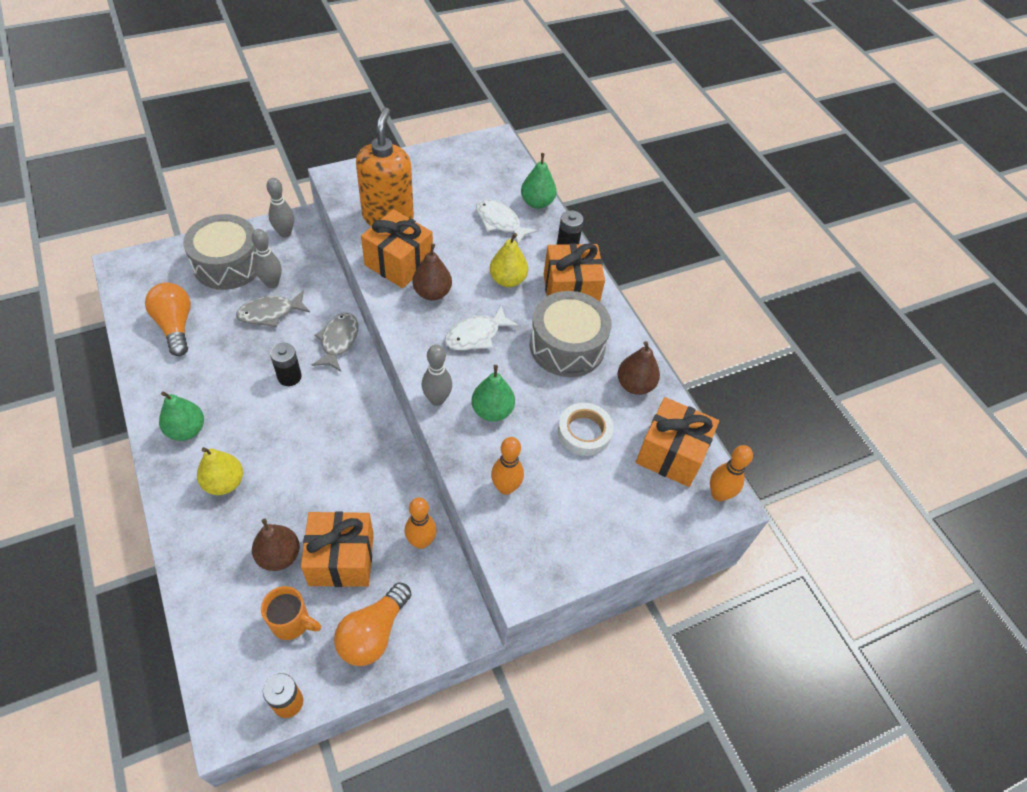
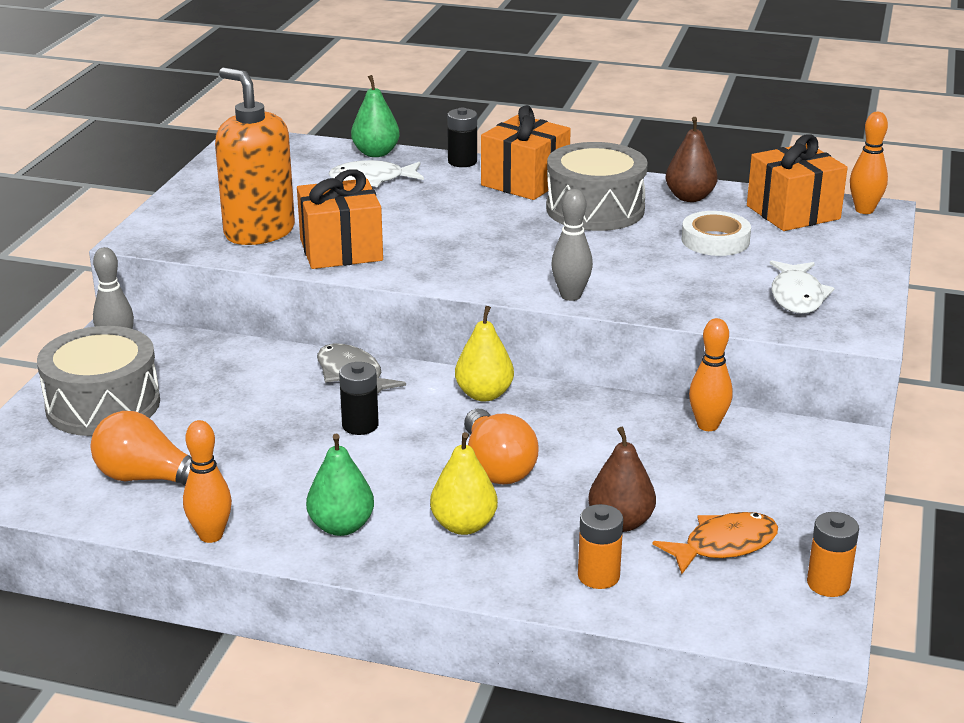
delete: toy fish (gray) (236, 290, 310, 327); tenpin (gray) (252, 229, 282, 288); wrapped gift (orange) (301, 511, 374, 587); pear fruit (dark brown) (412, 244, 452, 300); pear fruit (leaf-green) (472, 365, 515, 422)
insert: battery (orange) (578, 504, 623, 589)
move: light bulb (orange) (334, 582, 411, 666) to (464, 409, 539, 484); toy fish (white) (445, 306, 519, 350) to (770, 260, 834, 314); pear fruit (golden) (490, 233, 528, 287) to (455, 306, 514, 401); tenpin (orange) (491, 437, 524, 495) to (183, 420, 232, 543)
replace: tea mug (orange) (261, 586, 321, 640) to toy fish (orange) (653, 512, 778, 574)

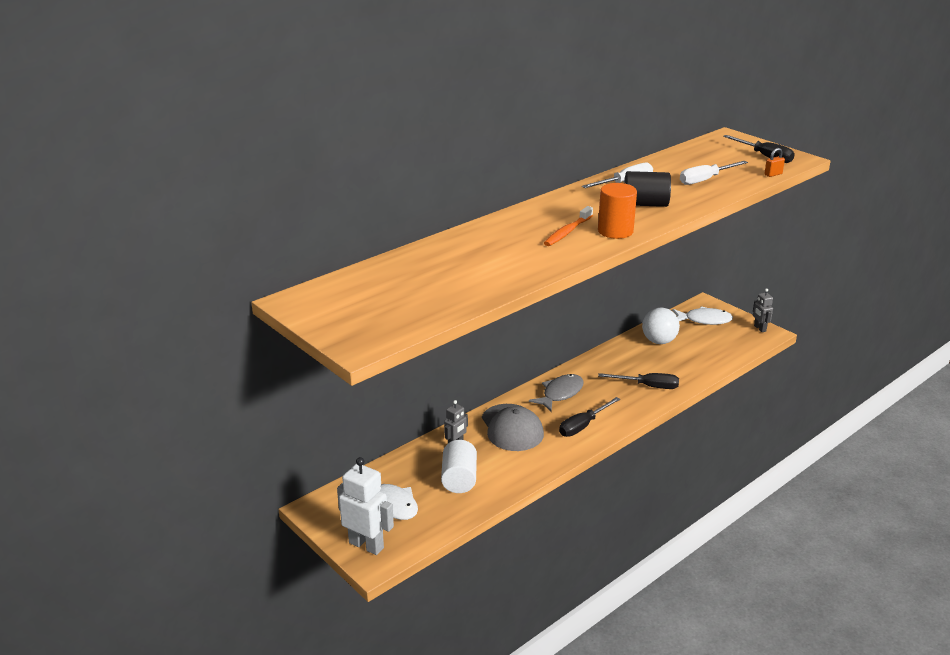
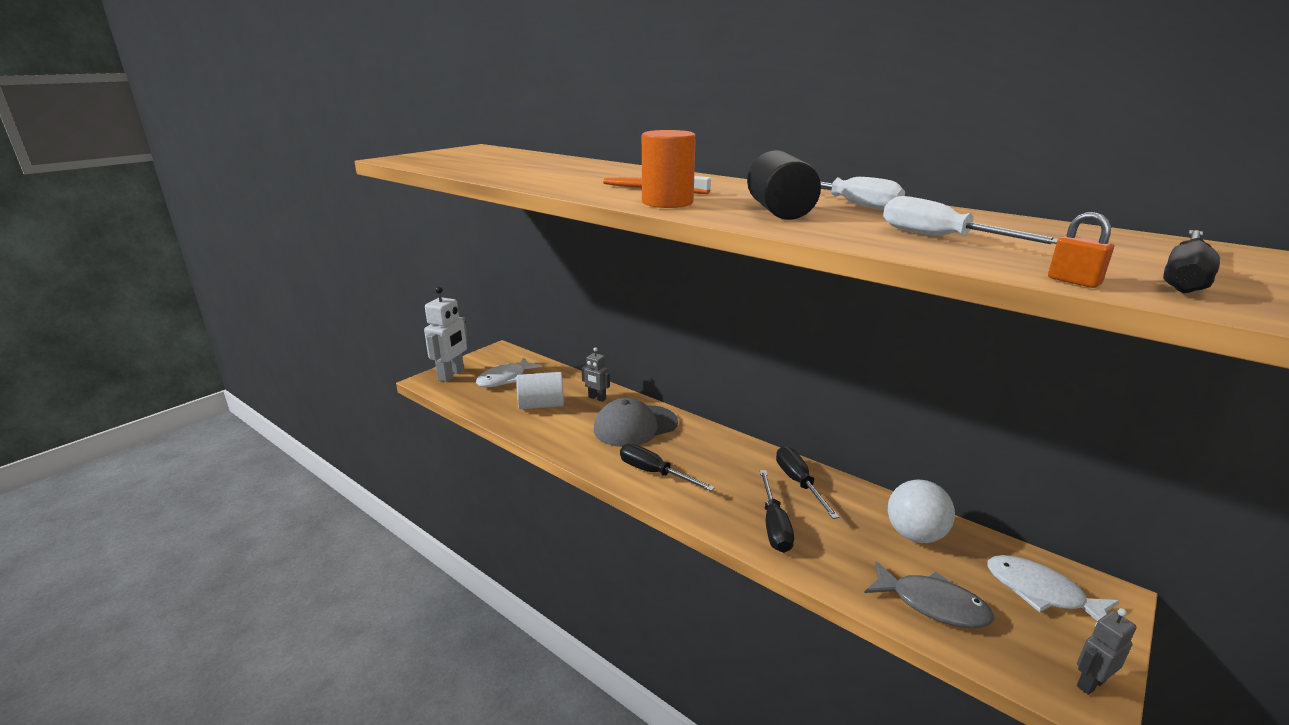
insert: hand screwdriver (jet-black) (776, 446, 840, 519)
move: toy fish (gray) (529, 374, 584, 412) to (864, 561, 994, 628)
rotate: toy fish (white) (672, 306, 733, 325) = (987, 555, 1120, 622) 135 degrees clockwise

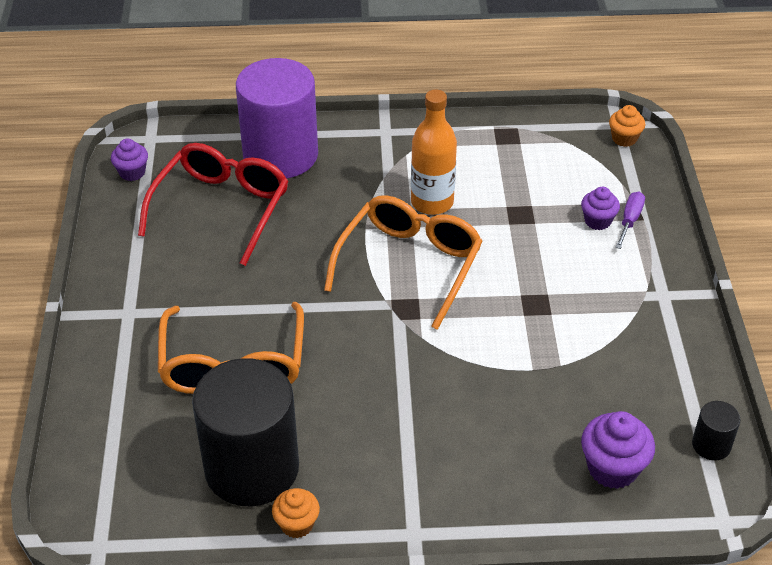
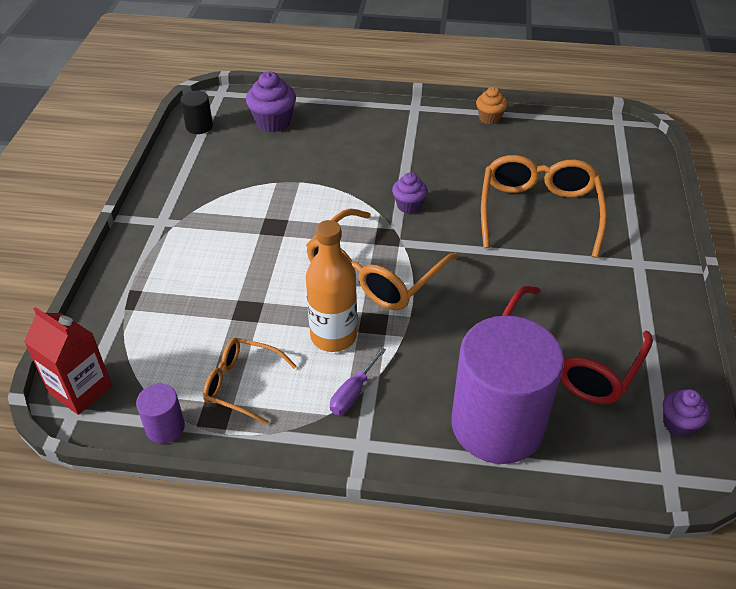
delete: cylinder shape (jet-black) (192, 358, 299, 506)
insert: cylinder shape (purple) (136, 384, 185, 444); spectacles (orange) (203, 338, 297, 425)
move: fairy cake (purple) (581, 187, 620, 230) to (392, 172, 427, 213); hand screwdriver (purple) (615, 192, 645, 249) to (330, 347, 386, 415)
replace: fairy cake (orange) (609, 105, 645, 147) to carton (red) (24, 307, 112, 415)

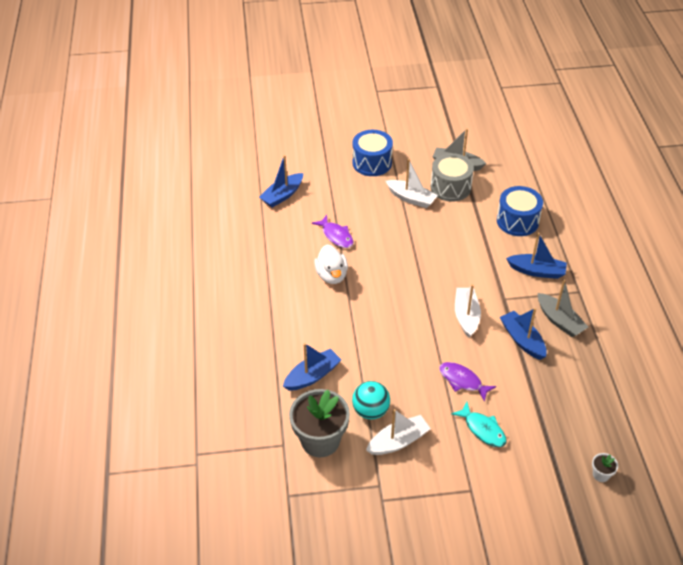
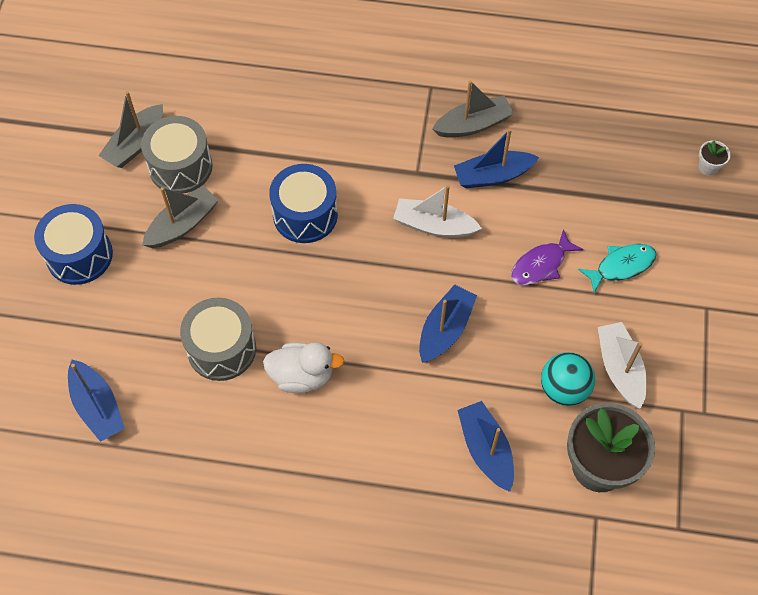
move: drum (royal blue) (497, 186, 543, 236) to (269, 164, 338, 243); toy boat (royal blue) (506, 233, 567, 279) to (419, 284, 477, 363)
replace: toy fish (purple) (312, 215, 354, 248) to drum (gray) (180, 297, 256, 381)
recolor: toy boat (white) (386, 159, 438, 208) to toy boat (gray) (142, 185, 219, 248)

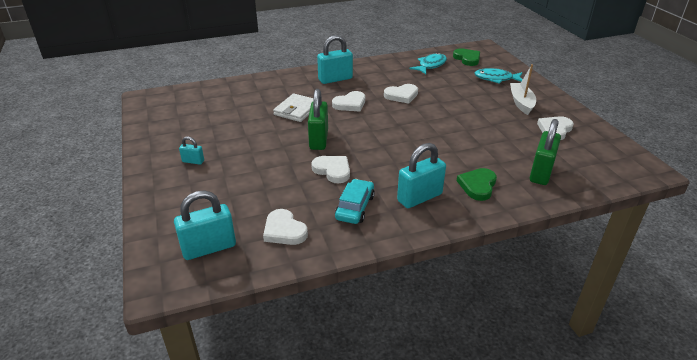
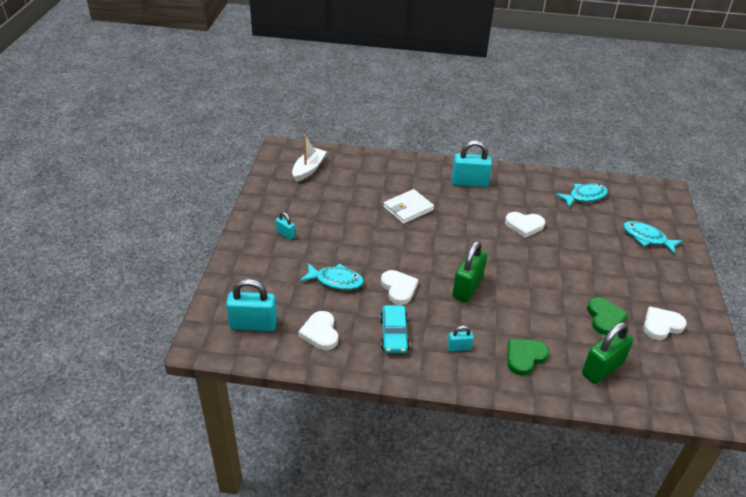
delete: heart (white) (332, 91, 365, 111)
insert: toy fish (aqua) (300, 263, 364, 290)
move: small lock (leaf-green) (308, 89, 328, 150) to (452, 241, 487, 302); heart (leaf-green) (453, 48, 480, 66) to (587, 297, 628, 335); toy boat (white) (510, 64, 536, 115) to (292, 135, 327, 182)
rotate: car (aqua) (335, 179, 375, 224) = (380, 305, 410, 353) 135 degrees clockwise
resize: small lock (aqua) (397, 143, 446, 208) = (447, 326, 474, 351) x0.50

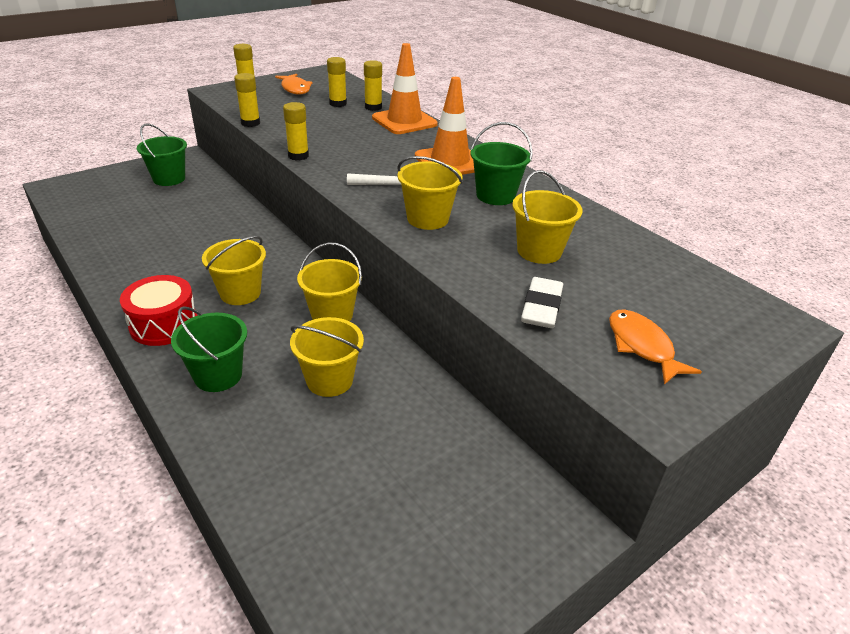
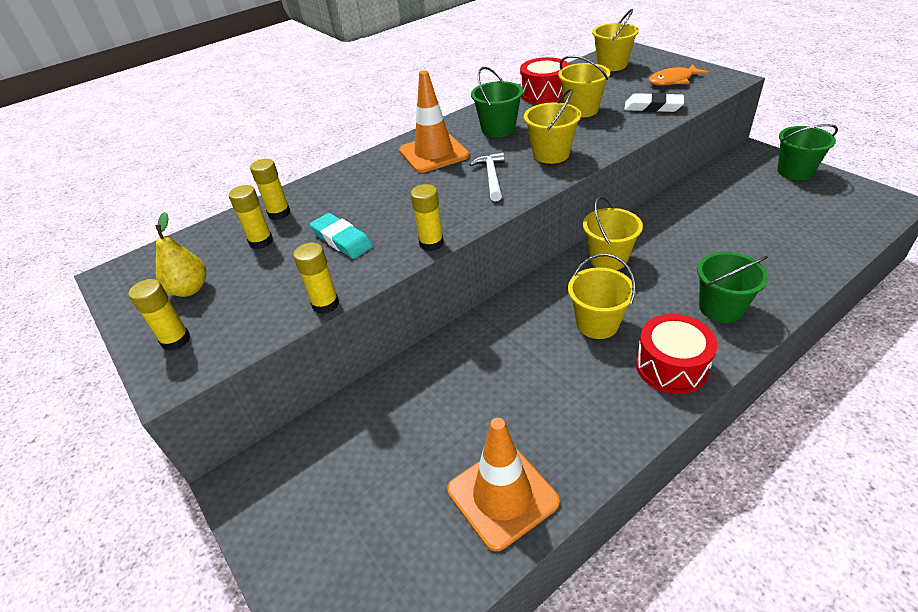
insert: pencil eraser (aqua) (310, 213, 373, 259); drum (red) (520, 57, 569, 104)
move: sand bucket (leaf-green) (137, 124, 187, 186) to (777, 124, 838, 180); sand bucket (golden) (290, 317, 364, 397) to (592, 9, 639, 71); traffic cone (orange) (372, 43, 438, 134) to (447, 418, 560, 551)
replace: toy fish (orange) (275, 74, 313, 95) to pear fruit (golden) (155, 212, 206, 297)

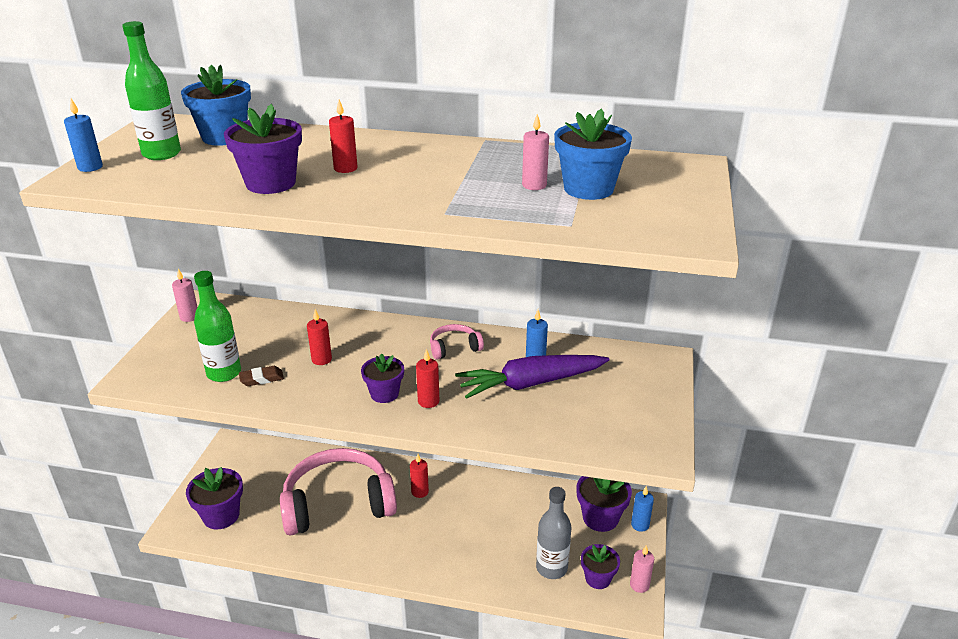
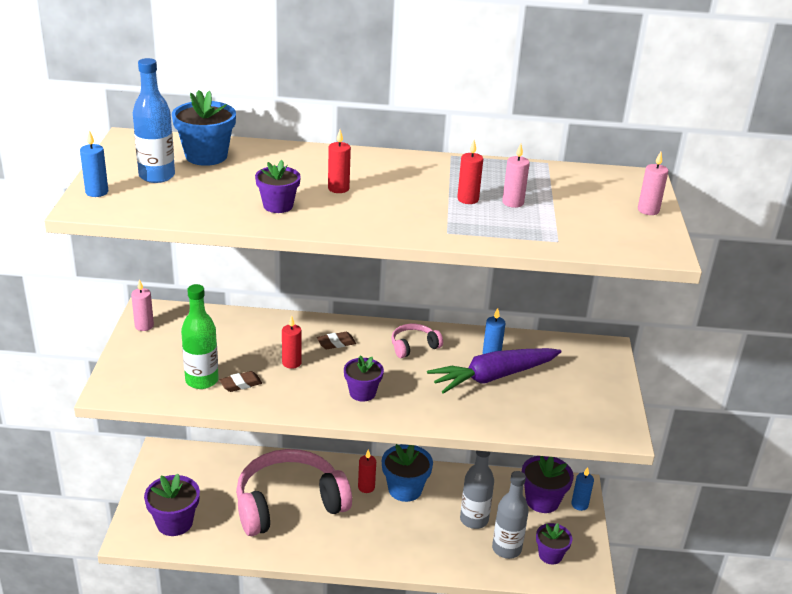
insert: pencil eraser (dark brown) (317, 332, 356, 349); drink bottle (gray) (460, 451, 494, 529)
move: wax candle (red) (416, 349, 439, 408) to (457, 140, 483, 204); potted plant (royal blue) (554, 108, 632, 200) to (382, 444, 433, 502); wax candle (pink) (630, 546, 654, 593) to (638, 152, 668, 215)
recolor: drink bottle (leaf-green) (122, 21, 181, 160) to drink bottle (royal blue) (133, 58, 175, 183)
resize: potted plant (purple) (224, 104, 302, 194) = (255, 160, 301, 213) x0.66

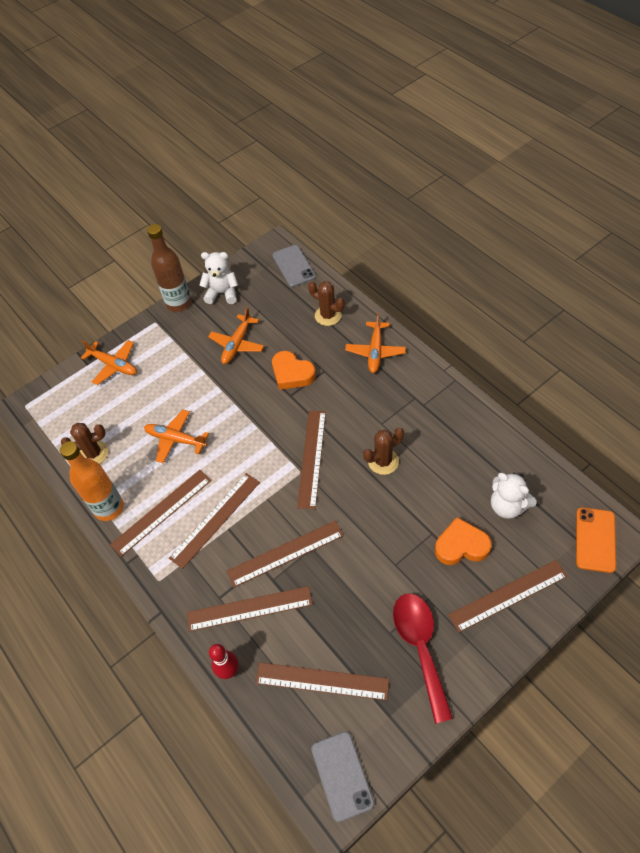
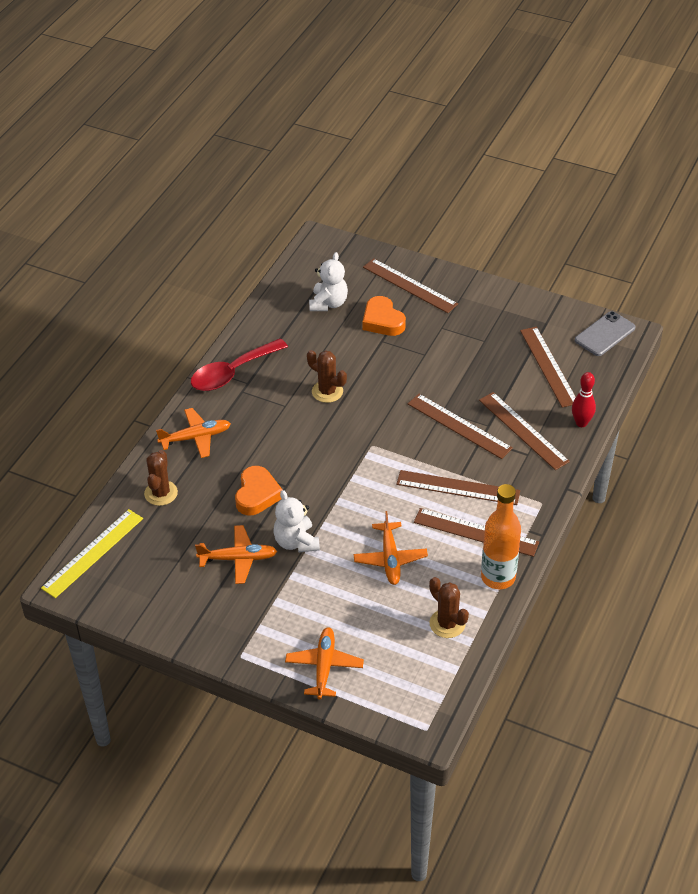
delete: drink bottle (dark brown) (147, 224, 191, 312); ruler (dark brown) (297, 411, 326, 509); smartphone (orange) (576, 507, 616, 573)
move: stuffed bear (white) (199, 252, 238, 304) to (273, 490, 320, 552); teaspoon (red) (393, 594, 453, 724) to (191, 339, 288, 391)
replace: smartphone (gray) (272, 245, 316, 287) to ruler (golden) (41, 509, 143, 598)

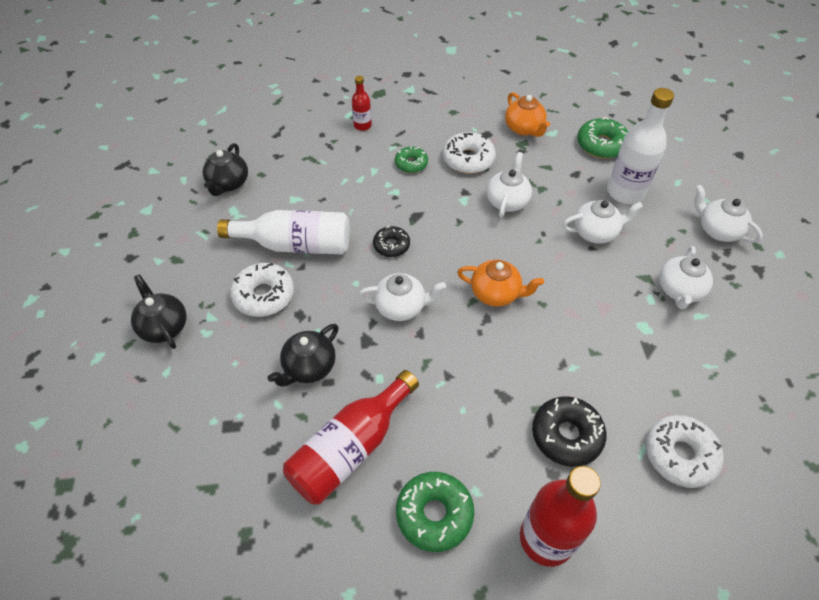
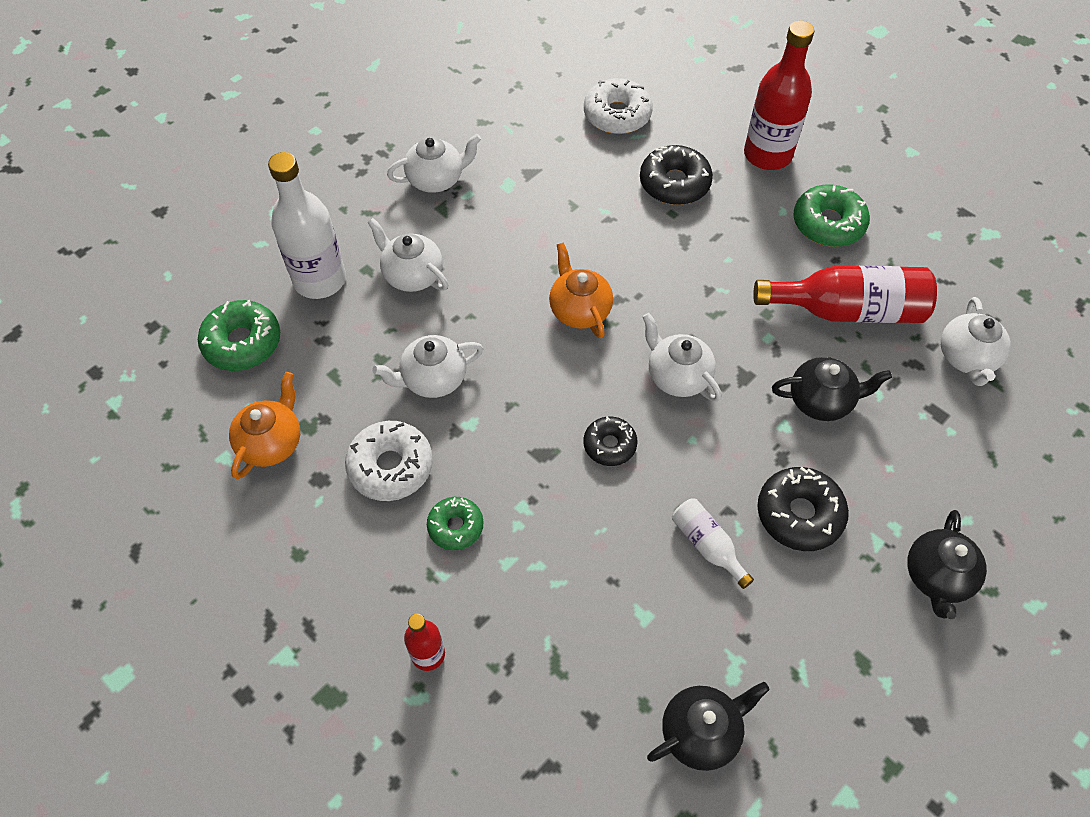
move: teapot (white) (695, 185, 763, 243) to (941, 297, 1011, 386)
recolor: glazed donut (white) (230, 263, 294, 317) to glazed donut (jet-black) (757, 467, 849, 551)
resize: drink bottle (white) (217, 210, 350, 254) = (672, 498, 754, 589) x0.52

